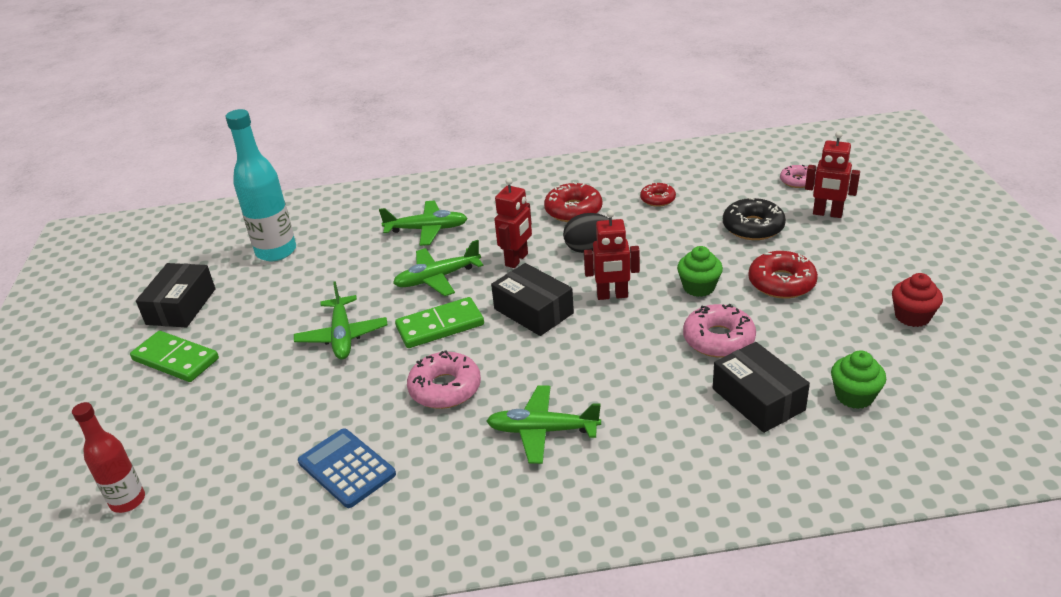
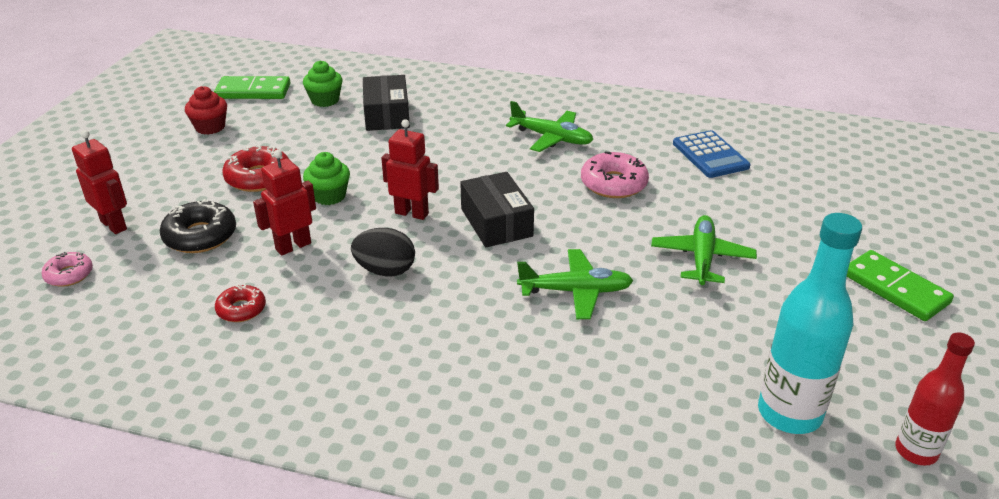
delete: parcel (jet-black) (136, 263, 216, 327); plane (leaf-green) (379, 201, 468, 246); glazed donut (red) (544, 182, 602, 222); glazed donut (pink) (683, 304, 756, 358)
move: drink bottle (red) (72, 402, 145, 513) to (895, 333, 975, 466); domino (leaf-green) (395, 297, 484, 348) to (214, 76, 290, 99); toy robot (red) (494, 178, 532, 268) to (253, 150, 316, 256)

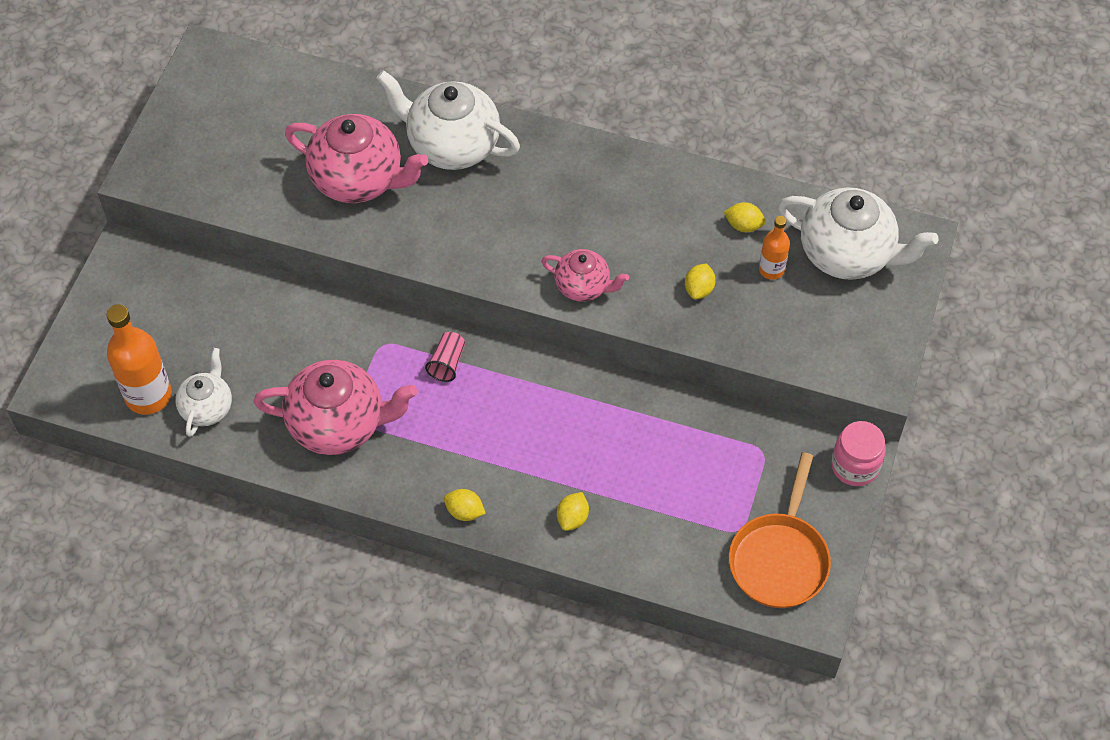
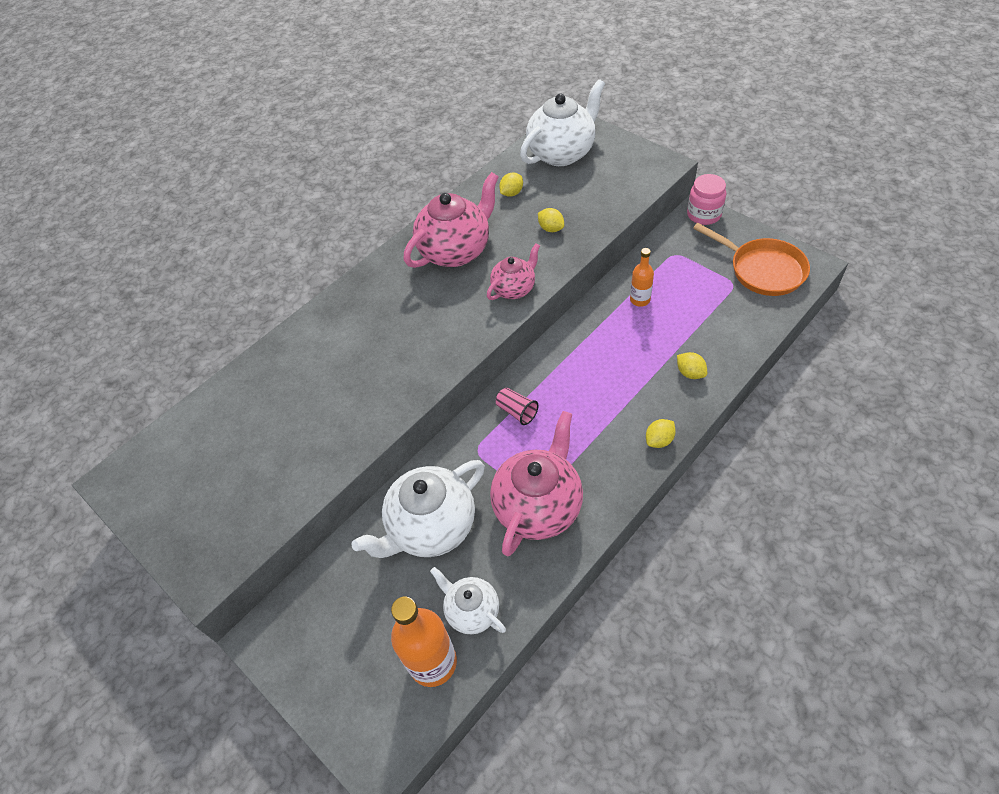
move: teapot (pink) (285, 114, 428, 203) to (404, 172, 499, 268); teapot (white) (376, 70, 520, 170) to (351, 460, 485, 558); drink bottle (orange) (759, 216, 790, 280) to (630, 248, 654, 307)

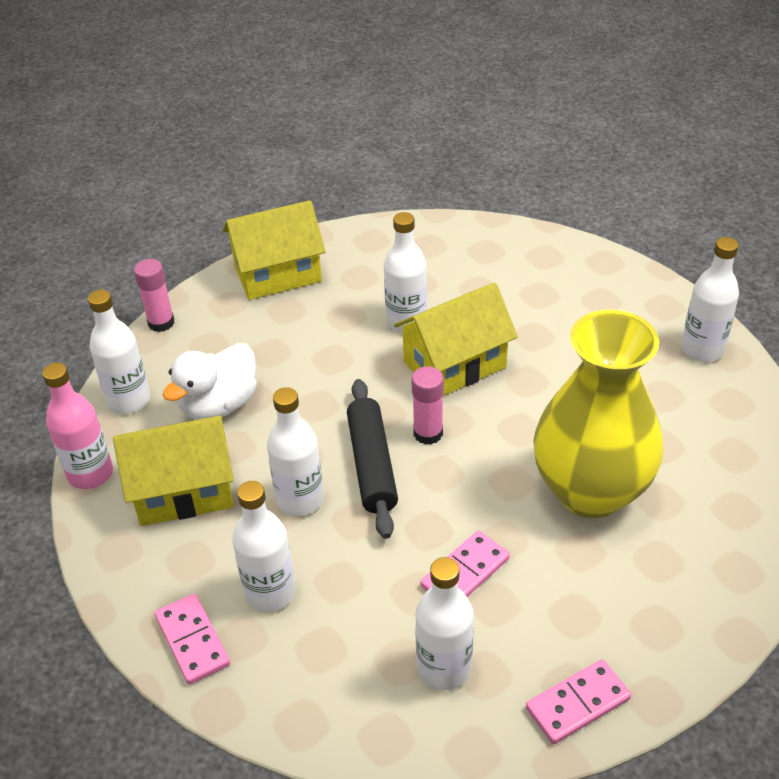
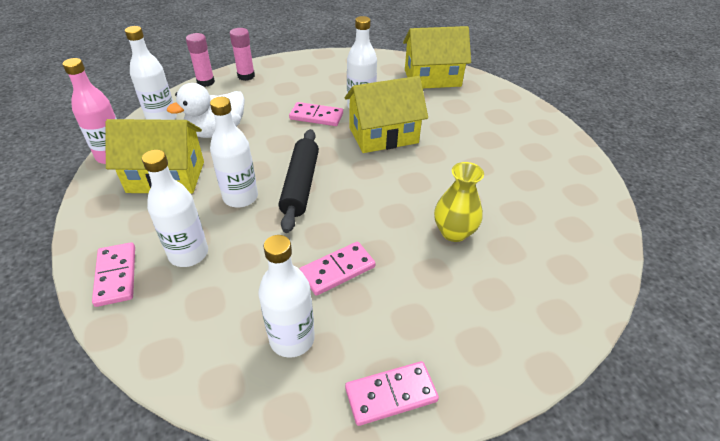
delete: drink bottle (white) (681, 237, 739, 362)
insert: domino (pink) (289, 102, 343, 126)
move: house (golden) (223, 200, 325, 300) to (403, 26, 471, 88); glue (pink) (411, 366, 444, 445) to (230, 28, 255, 81)
resize: flower vase (golden) (533, 310, 663, 518) = (434, 162, 484, 242) x0.48

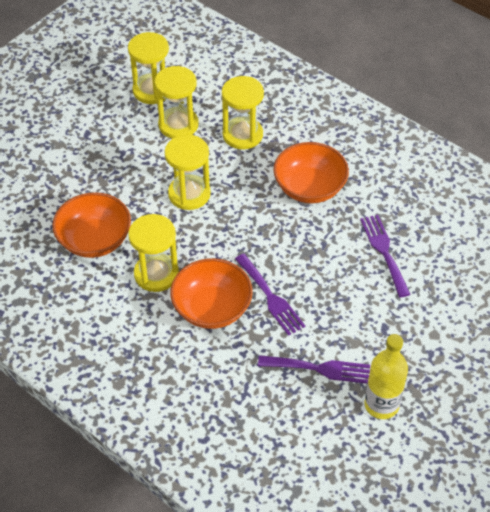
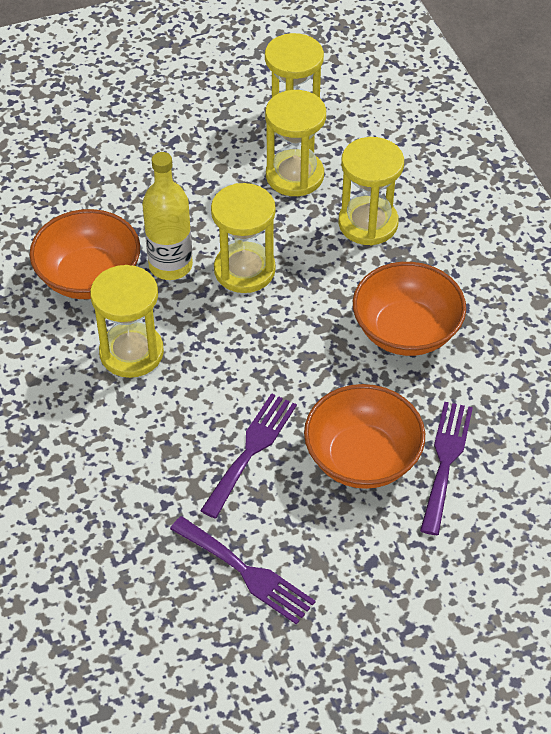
move: deep dish (orange) (170, 258, 253, 329) to (304, 384, 425, 489); drink bottle (golden) (364, 334, 408, 419) to (142, 152, 193, 280)
rotate: table fork (purple) (235, 254, 305, 336) = (200, 393, 297, 518) 150 degrees counterclockwise

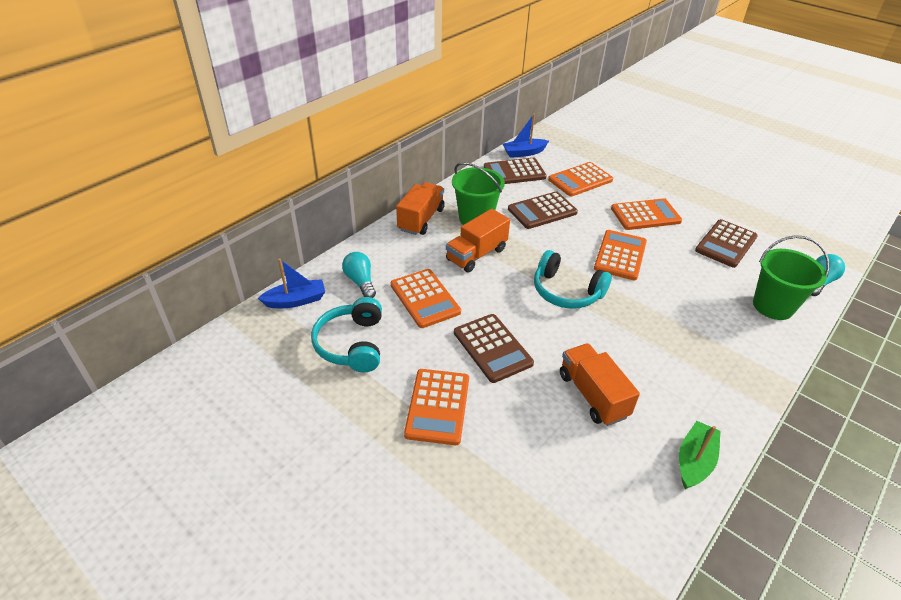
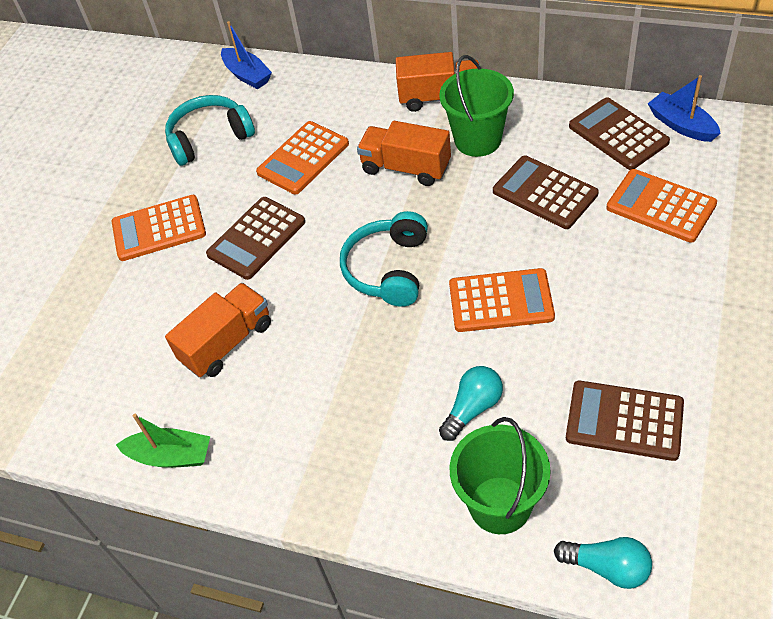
delete: adding machine (orange) (611, 198, 682, 230)
move: light bulb (aqua) (342, 252, 376, 298) to (439, 366, 503, 441)

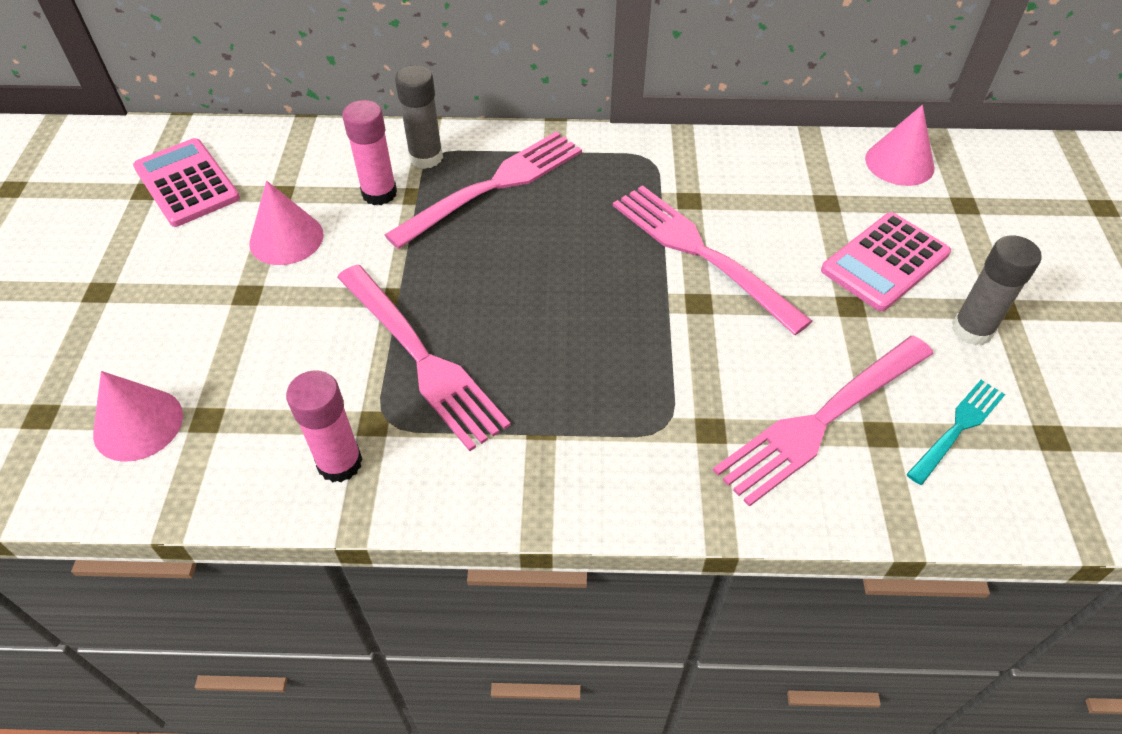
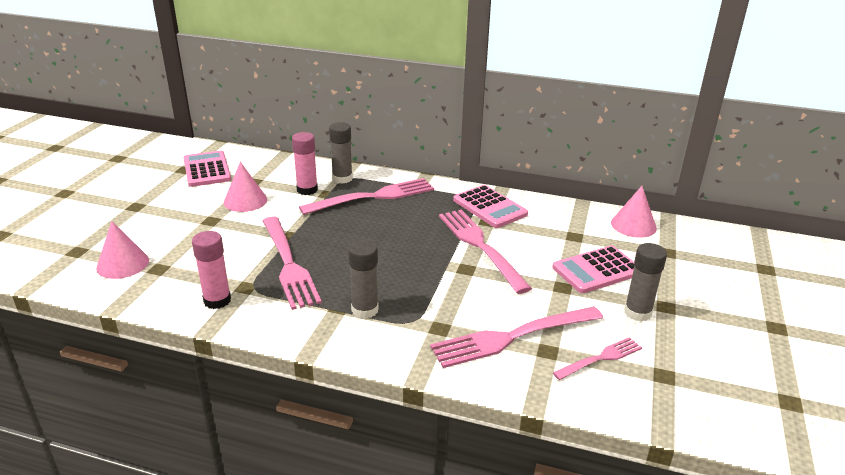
insert: glue (gray) (348, 240, 379, 319); adding machine (pink) (453, 185, 528, 228)
recolor: table fork (aqua) (907, 380, 1005, 485) to table fork (pink) (553, 337, 642, 380)

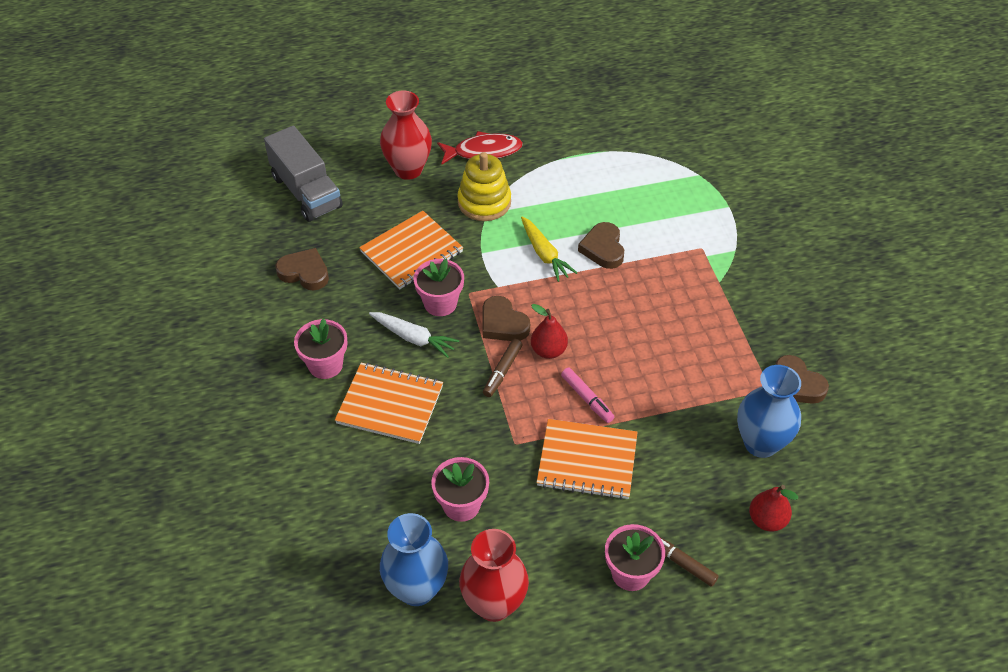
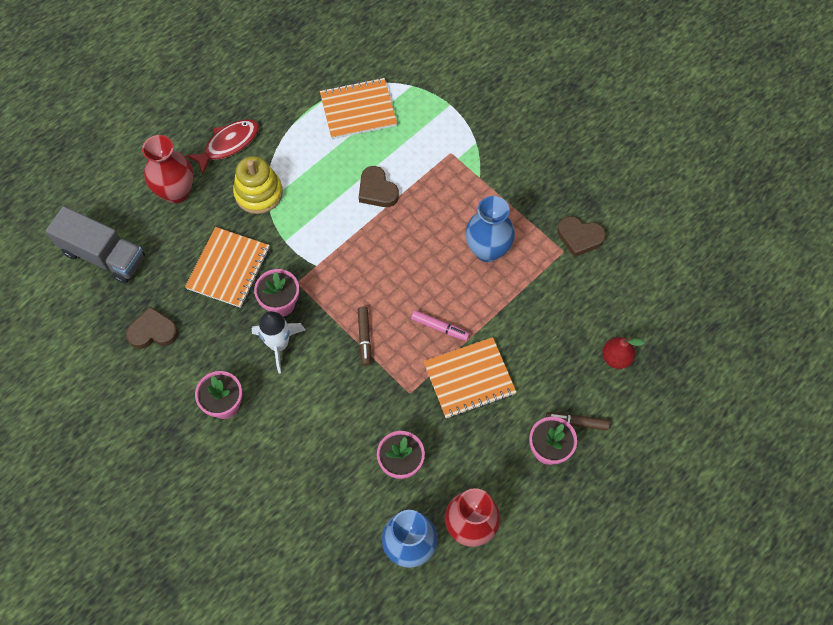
delete: heart (dark brown) (483, 296, 530, 341); carrot (golden) (521, 216, 577, 282); pear fruit (red) (531, 304, 568, 359)
move: notebook (orange) (335, 362, 443, 444) to (320, 78, 397, 139); flower vase (royal blue) (737, 365, 801, 458) to (465, 196, 515, 262)
replace: carrot (white) (369, 312, 459, 358) to rocket (white) (252, 311, 305, 373)

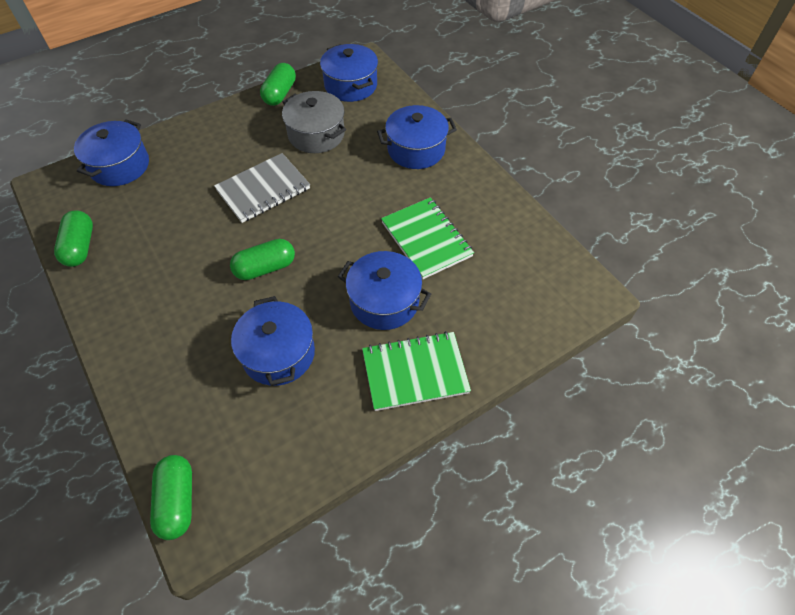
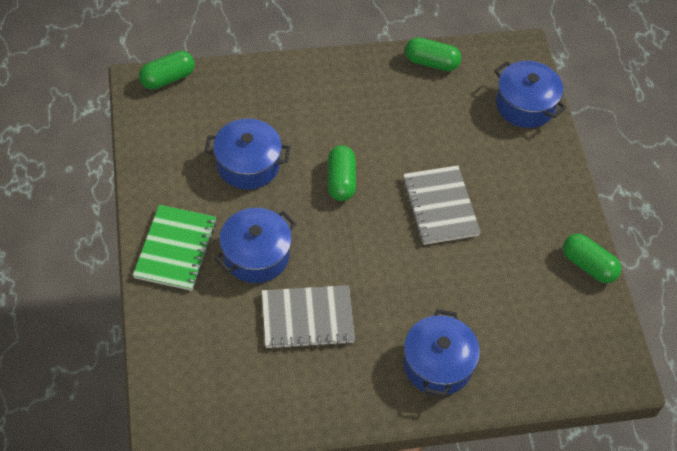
delete: stockpot (gray) (282, 91, 346, 153); stockpot (royal blue) (320, 44, 378, 102)
recolor: notebook (leaf-green) (381, 197, 474, 279) to notebook (gray) (262, 285, 355, 349)
rotate: pill (leaf-green) (150, 455, 192, 540) = (139, 51, 195, 89) 45 degrees counterclockwise

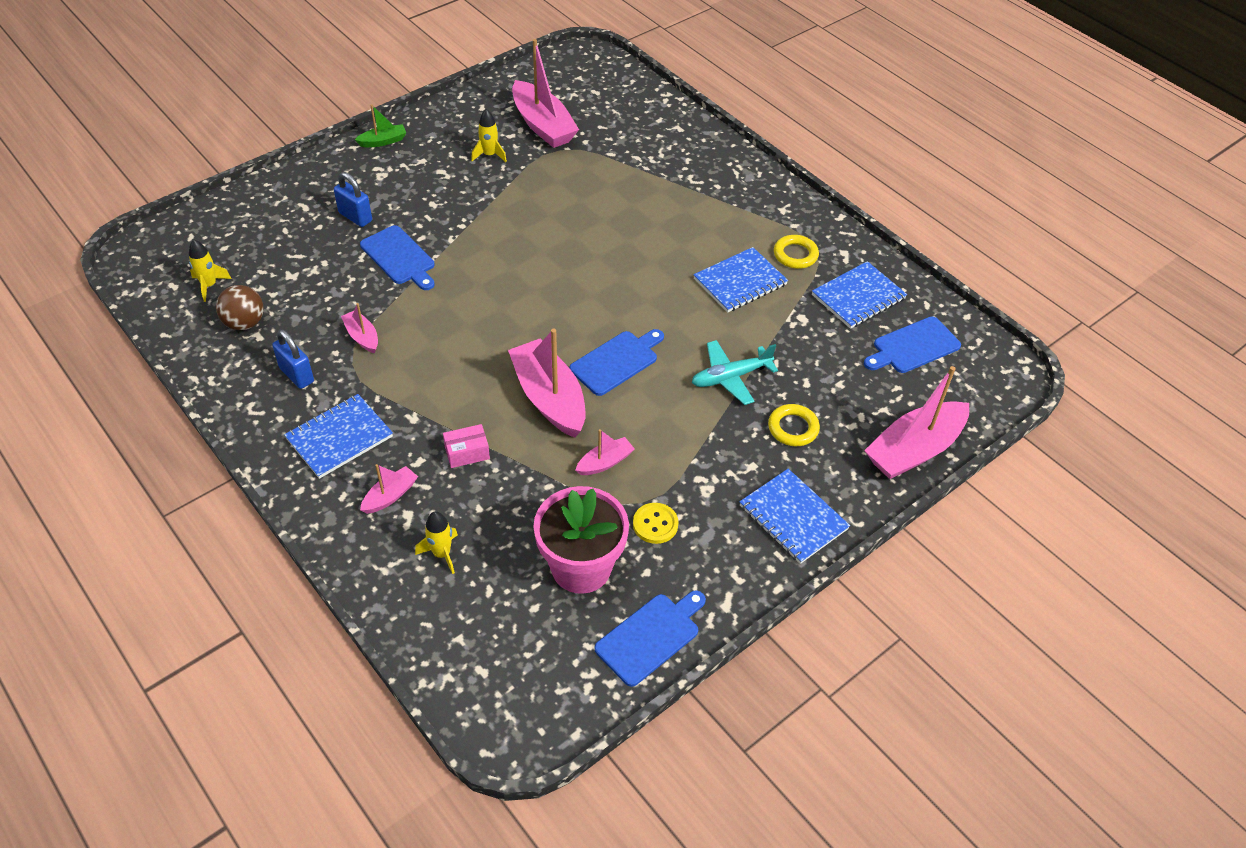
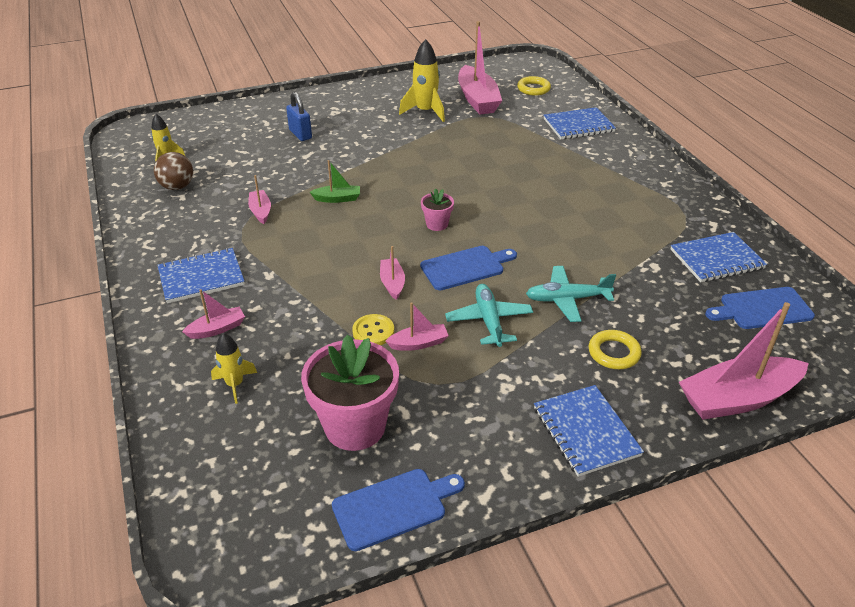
delete: small lock (royal blue) (272, 329, 314, 389); bread board (royal blue) (360, 225, 435, 290); parcel (pink) (443, 424, 490, 468)
insert: potted plant (pink) (421, 188, 454, 231); plane (aqua) (445, 284, 533, 347)
move: toy boat (leaf-green) (355, 104, 406, 147) to (310, 160, 360, 203); shirt button (golden) (633, 503, 679, 544) to (352, 314, 394, 345); notebook (royal blue) (693, 247, 788, 312) to (544, 107, 616, 139); hoop (golden) (774, 235, 819, 269) to (517, 76, 551, 96)
resize: rocket (golden) (471, 109, 507, 162) = (399, 39, 445, 122) x1.63; toy boat (pink) (508, 329, 586, 438) = (380, 246, 405, 300) x0.49

